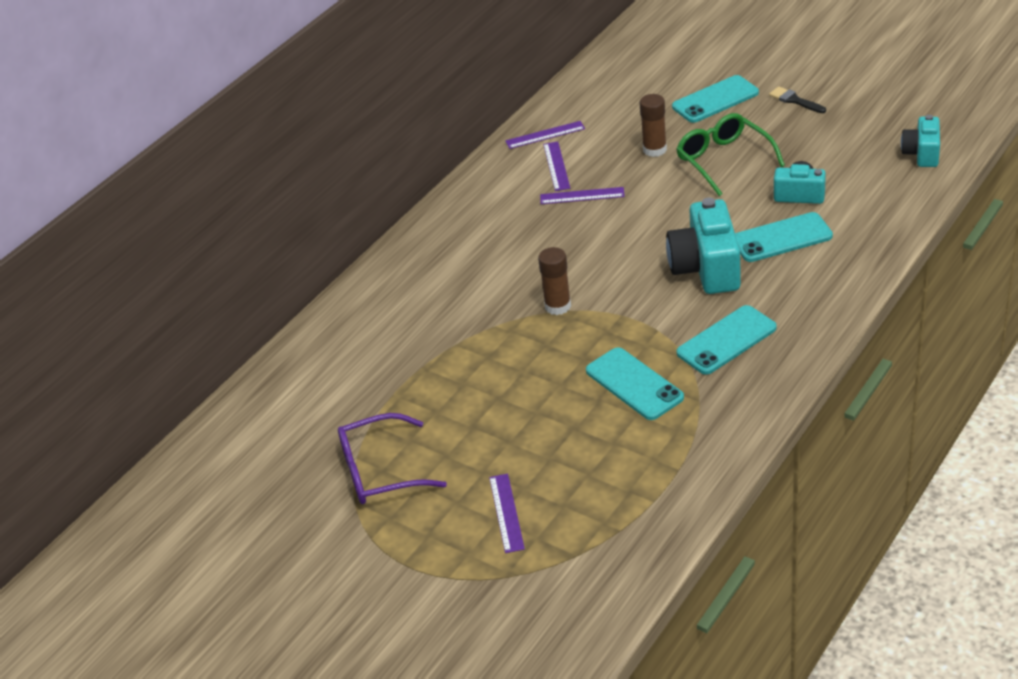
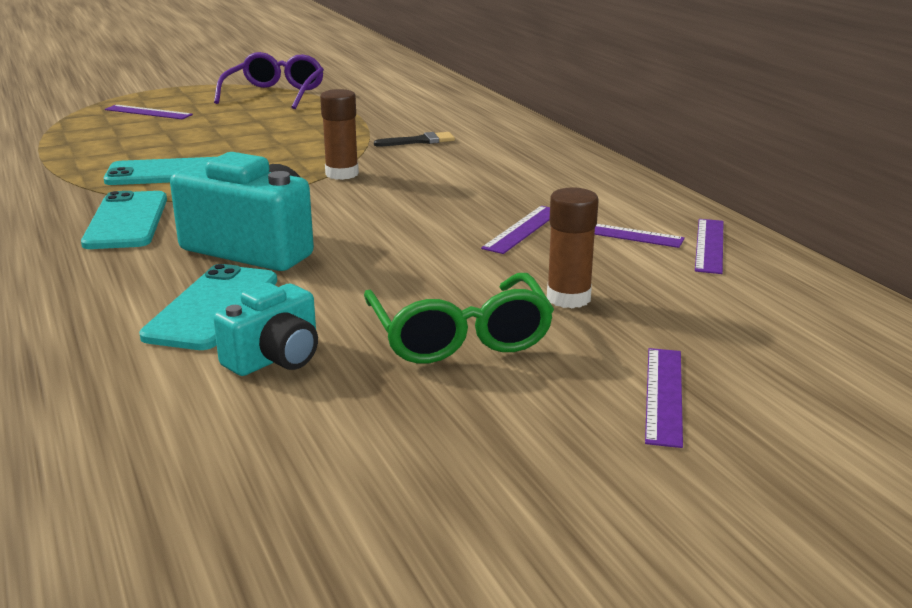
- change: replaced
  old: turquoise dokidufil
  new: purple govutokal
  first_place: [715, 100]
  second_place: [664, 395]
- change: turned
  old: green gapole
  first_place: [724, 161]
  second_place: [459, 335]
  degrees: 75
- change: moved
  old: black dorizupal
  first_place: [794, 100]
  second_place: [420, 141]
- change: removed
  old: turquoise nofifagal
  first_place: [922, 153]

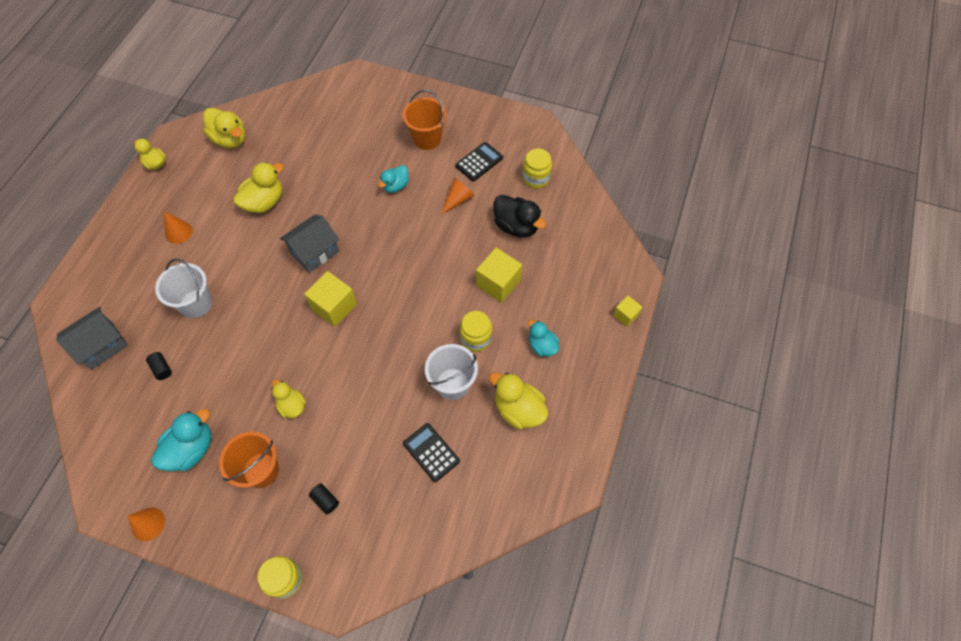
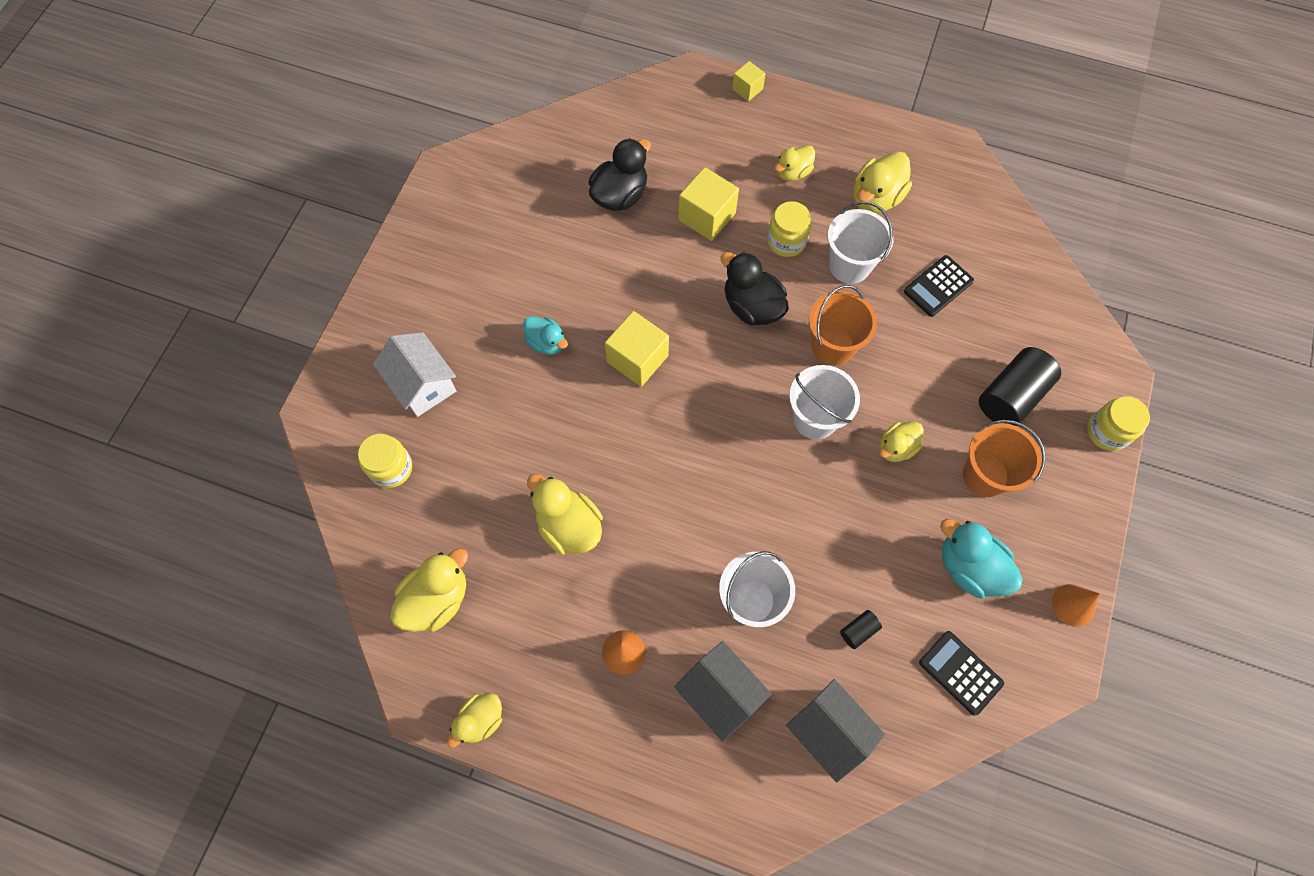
- change: moved
  old: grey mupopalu
  first_place: [314, 252]
  second_place: [720, 694]
- change: moved
  old: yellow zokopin
  first_place: [334, 306]
  second_place: [637, 359]
- change: resized
  old: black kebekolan
  first_place: [325, 500]
  second_place: [1011, 396]
  factor: 2.21
- change: moved
  old: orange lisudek
  first_place: [427, 138]
  second_place: [832, 346]
- change: removed
  old: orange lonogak
  first_place: [458, 200]
- change: moved
  old: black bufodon
  first_place: [479, 162]
  second_place: [960, 673]
- change: moved
  old: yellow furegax
  first_place: [536, 178]
  second_place: [391, 468]
- change: recoloured
  old: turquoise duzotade
  new: yellow duzotade
  first_place: [542, 346]
  second_place: [792, 173]
- change: added
  new: white mupopalu
  second_place: [422, 384]
- change: added
  new: black duzotade
  second_place: [752, 306]
- change: added
  new: white lisudek
  second_place: [815, 418]

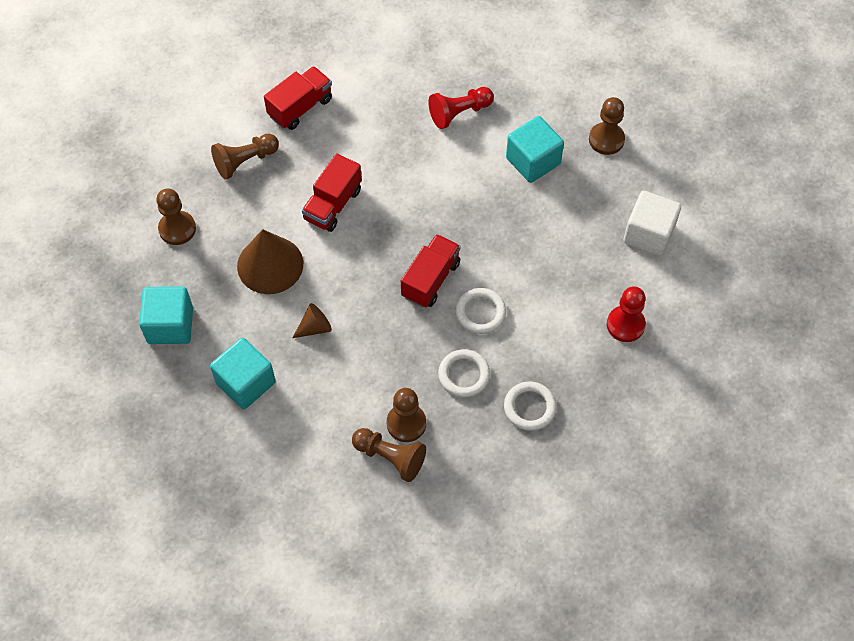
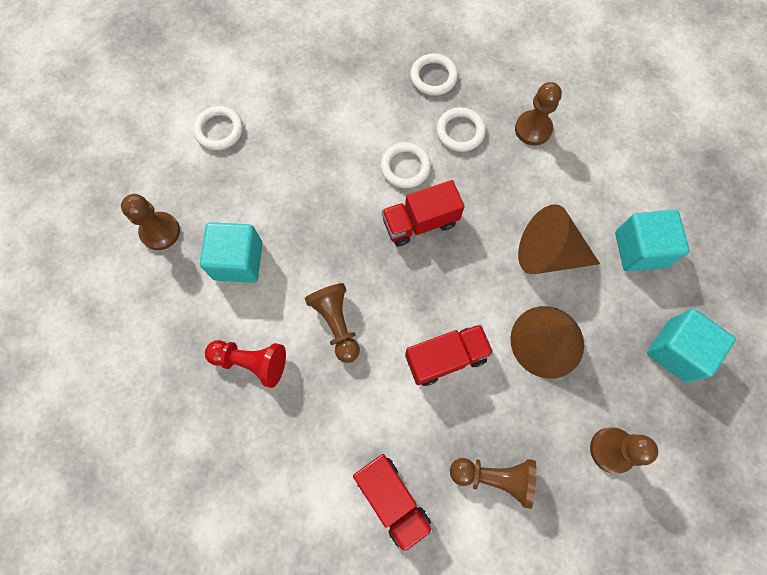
- change: turned
  old: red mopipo
  first_place: [300, 107]
  second_place: [392, 499]
  degrees: -120
- change: resized
  old: brown lonogak
  first_place: [315, 327]
  second_place: [548, 253]
  factor: 1.96
- change: moved
  old: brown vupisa
  first_place: [390, 457]
  second_place: [337, 324]
- change: removed
  old: red vupisa
  first_place: [625, 325]
- change: replaced
  old: white zokopin
  new: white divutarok
  first_place: [648, 234]
  second_place: [219, 130]

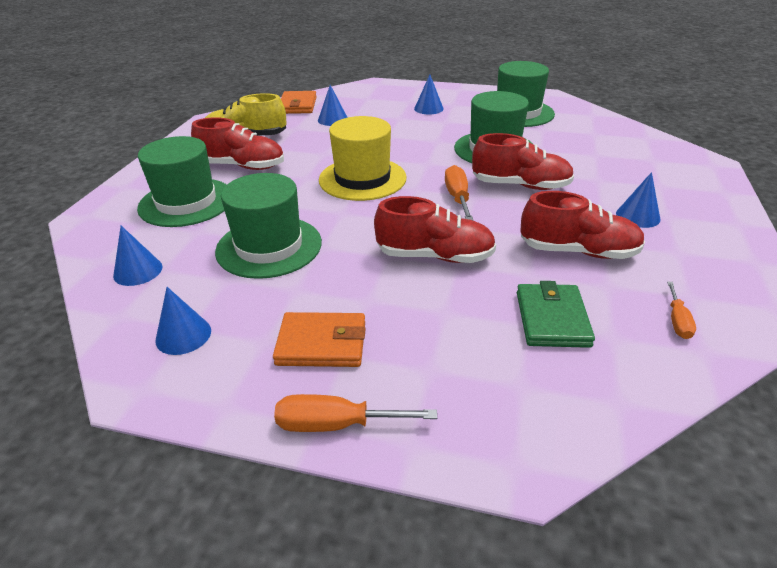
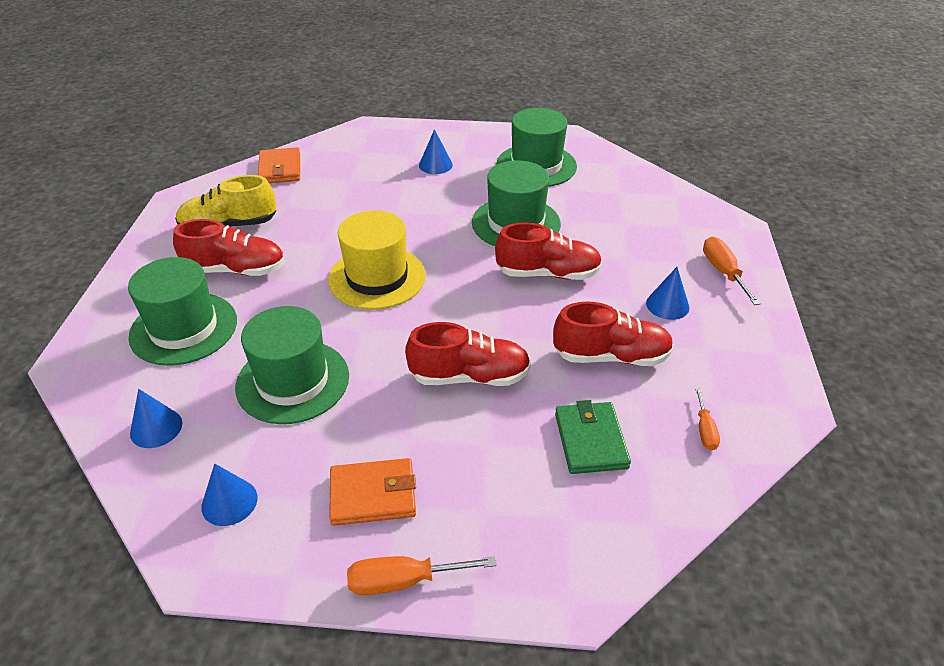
- change: removed
  old: blue lonogak
  first_place: [333, 119]
- change: moved
  old: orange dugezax
  first_place: [457, 197]
  second_place: [723, 272]

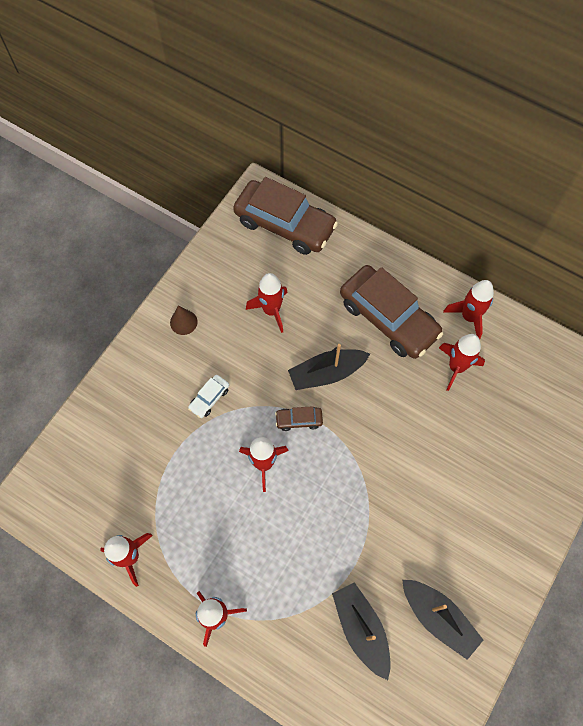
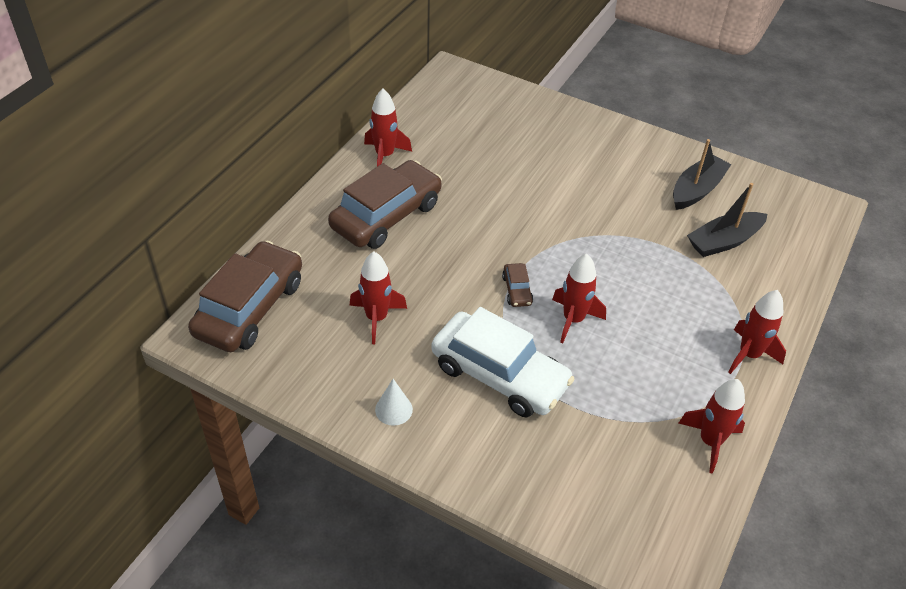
- change: recoloured
  old: brown lonogak
  new: white lonogak
  first_place: [183, 322]
  second_place: [393, 409]
- change: resized
  old: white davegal
  first_place: [209, 398]
  second_place: [499, 375]
  factor: 2.4
- change: removed
  old: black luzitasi
  first_place: [326, 373]
- change: removed
  old: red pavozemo
  first_place: [456, 367]

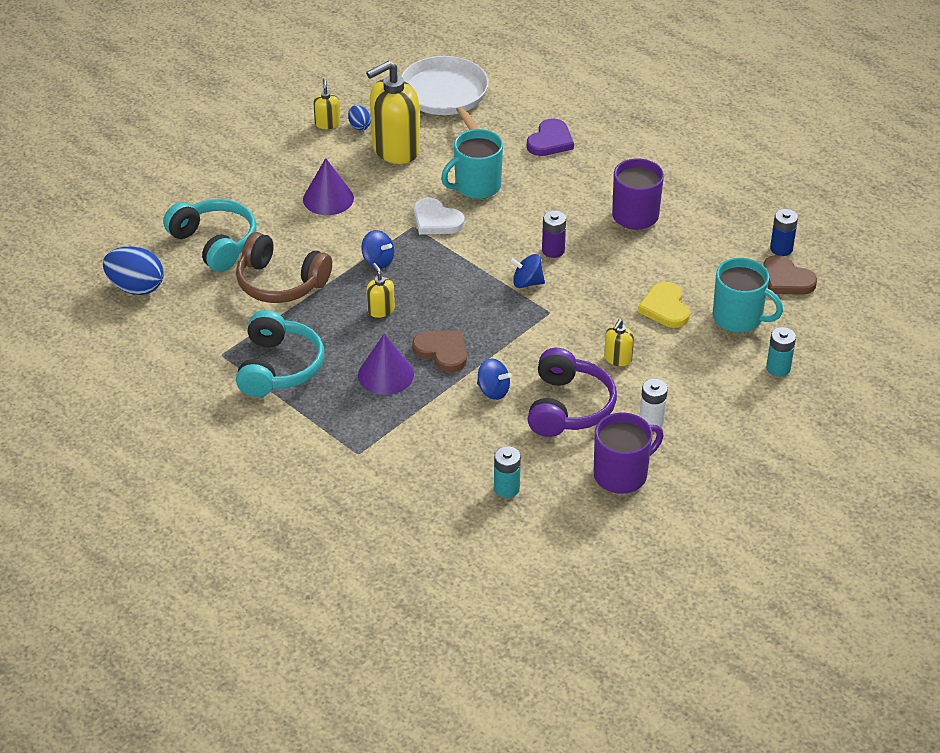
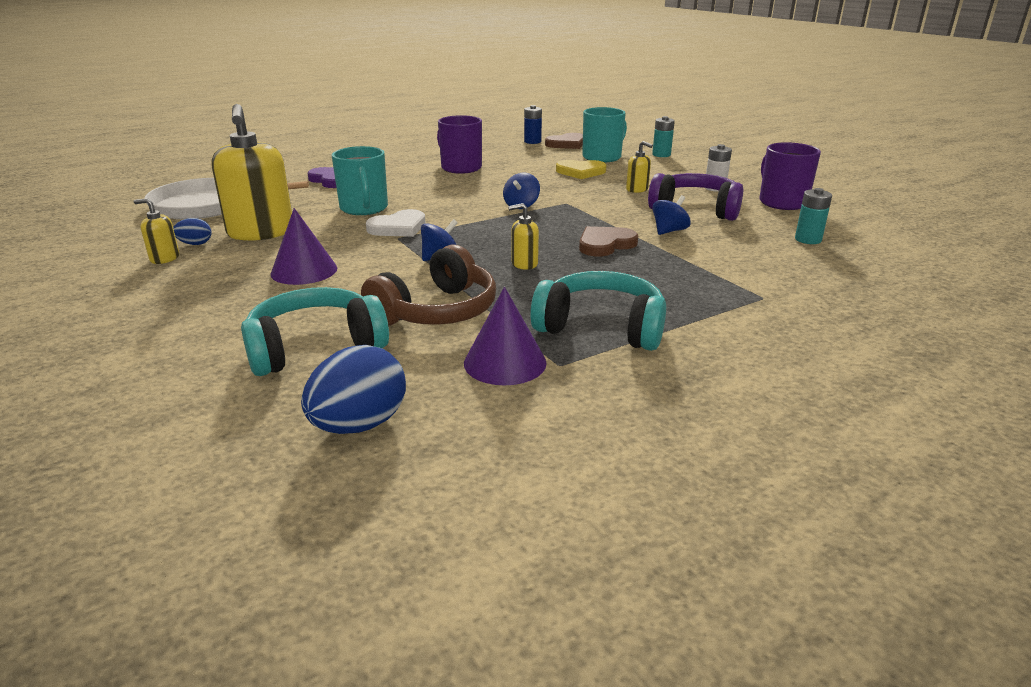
- change: moved
  old: purple lonogak
  first_place: [385, 374]
  second_place: [505, 362]
- change: removed
  old: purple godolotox
  first_place: [553, 250]

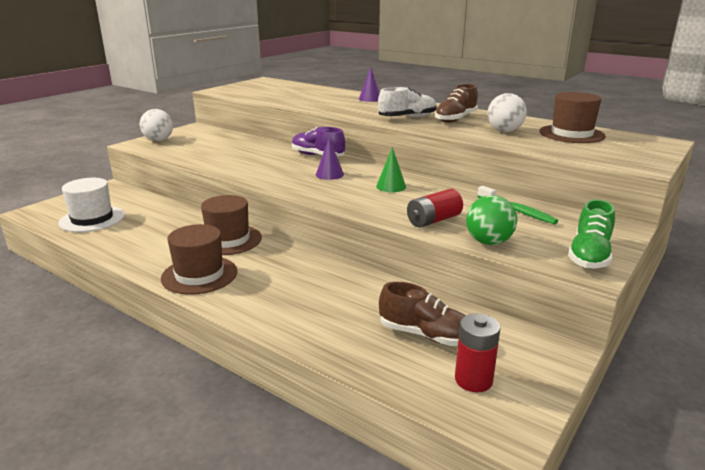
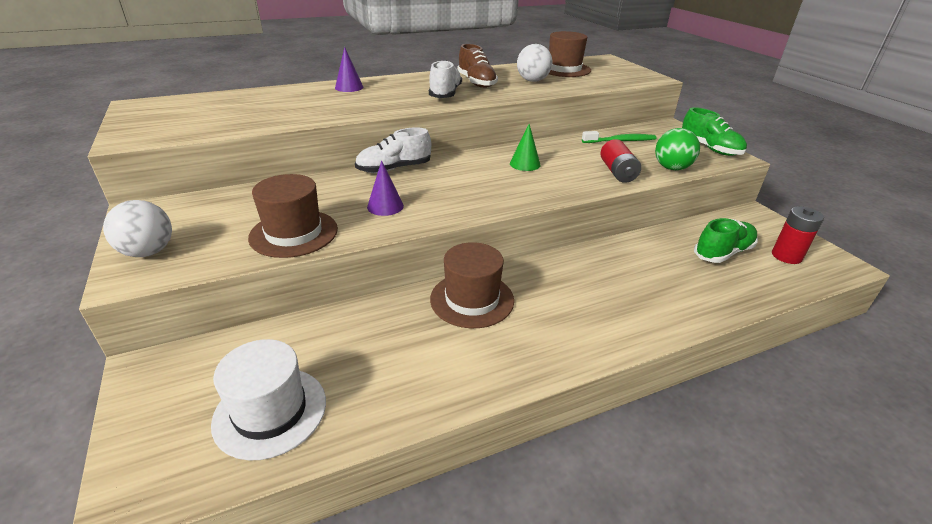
- change: moved
  old: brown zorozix
  first_place: [199, 275]
  second_place: [294, 233]
- change: recoloured
  old: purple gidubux
  new: white gidubux
  first_place: [317, 156]
  second_place: [394, 169]
- change: moved
  old: purple lonogak
  first_place: [329, 174]
  second_place: [385, 206]
- change: recoloured
  old: brown gidubux
  new: green gidubux
  first_place: [426, 335]
  second_place: [723, 253]

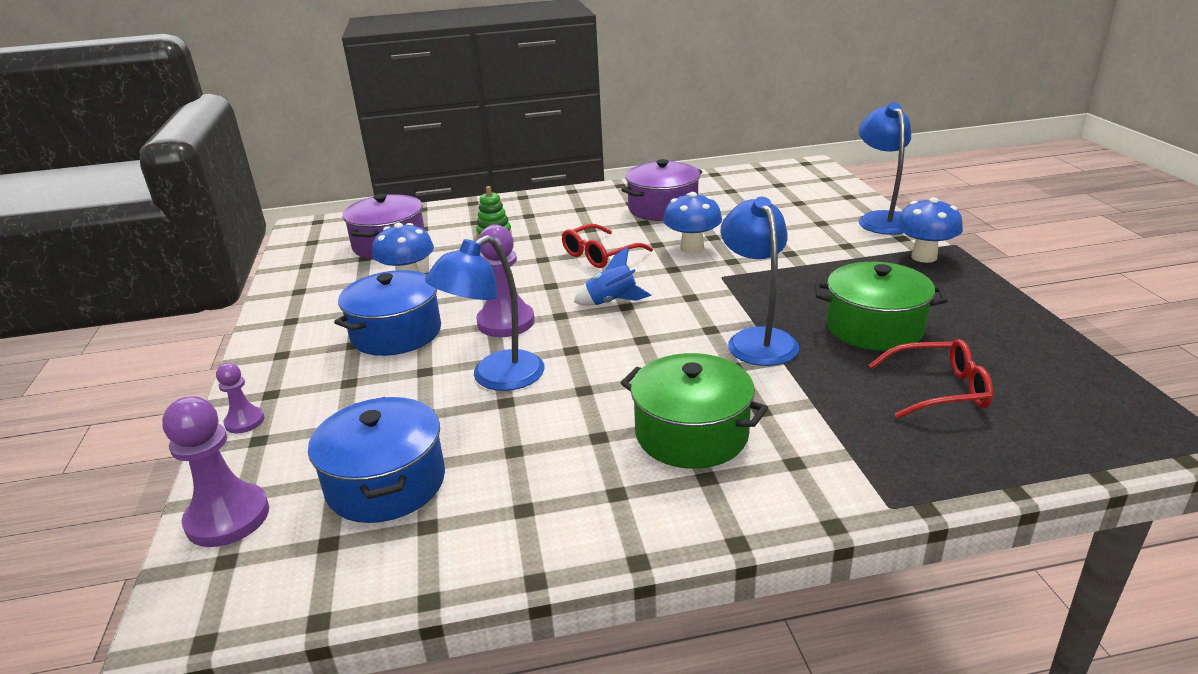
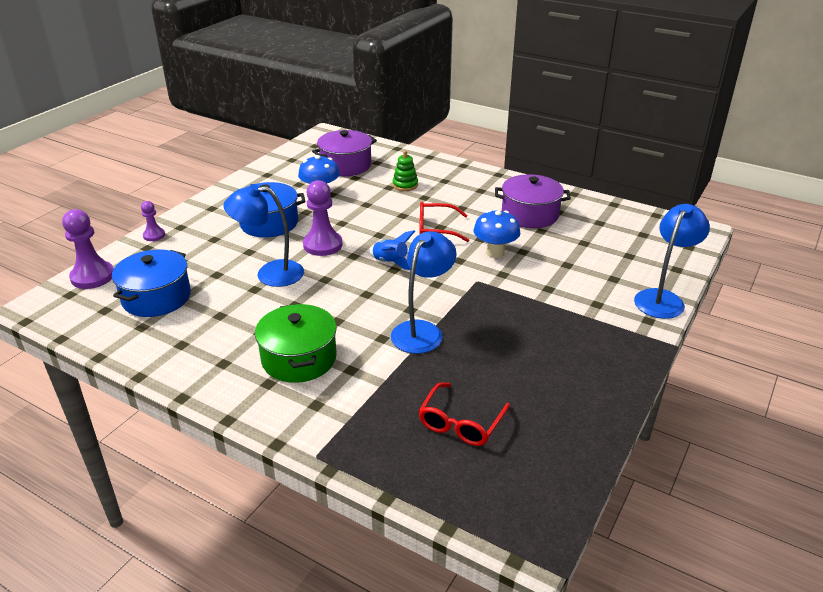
- change: removed
  old: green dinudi
  first_place: [874, 327]
- change: turned
  old: red gapole
  first_place: [939, 390]
  second_place: [460, 423]
  degrees: 75
- change: removed
  old: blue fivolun
  first_place: [924, 257]

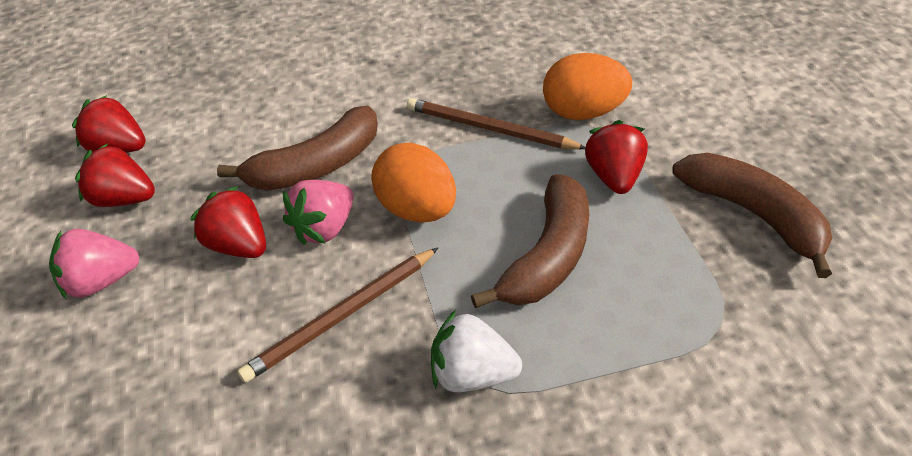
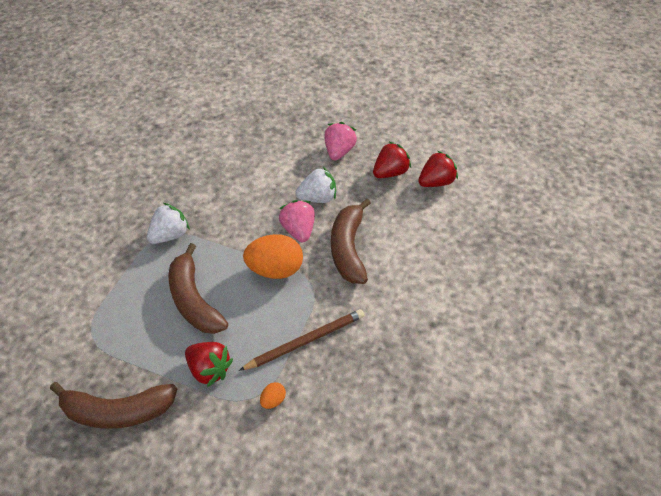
- change: recoloured
  old: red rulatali
  new: white rulatali
  first_place: [238, 246]
  second_place: [318, 198]
- change: removed
  old: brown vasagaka
  first_place: [342, 316]
- change: resized
  old: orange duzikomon
  first_place: [583, 113]
  second_place: [273, 400]
  factor: 0.44

